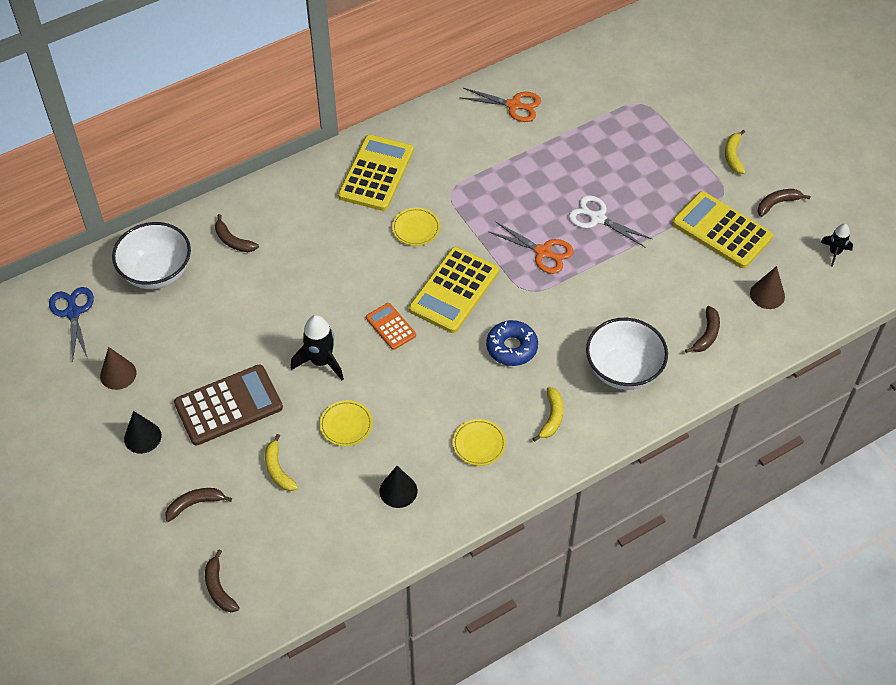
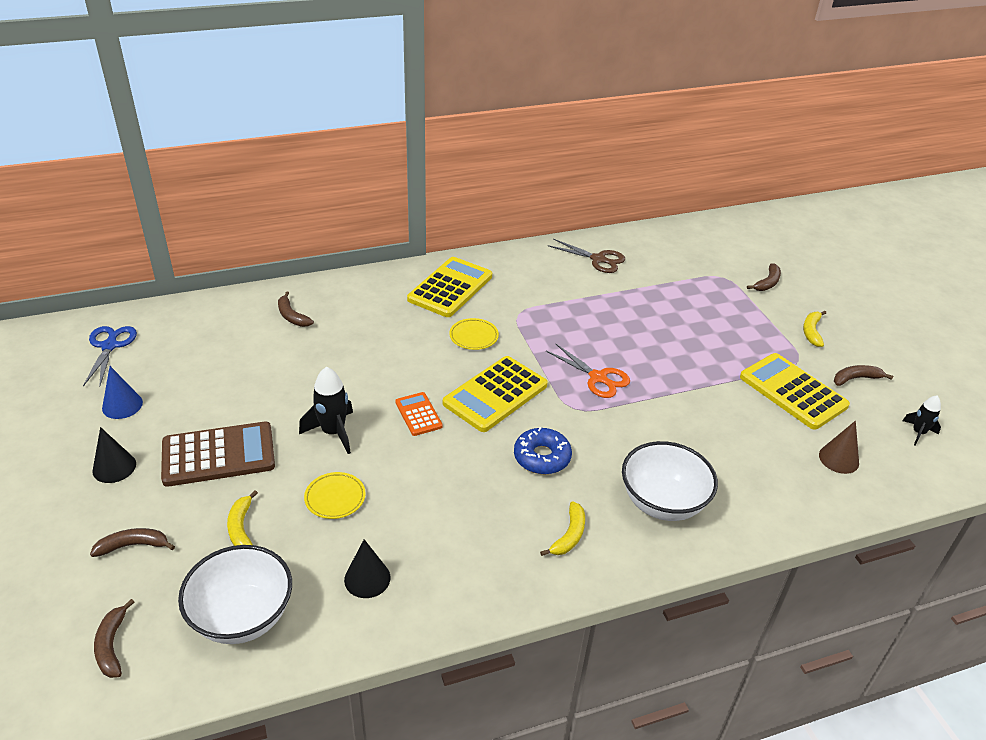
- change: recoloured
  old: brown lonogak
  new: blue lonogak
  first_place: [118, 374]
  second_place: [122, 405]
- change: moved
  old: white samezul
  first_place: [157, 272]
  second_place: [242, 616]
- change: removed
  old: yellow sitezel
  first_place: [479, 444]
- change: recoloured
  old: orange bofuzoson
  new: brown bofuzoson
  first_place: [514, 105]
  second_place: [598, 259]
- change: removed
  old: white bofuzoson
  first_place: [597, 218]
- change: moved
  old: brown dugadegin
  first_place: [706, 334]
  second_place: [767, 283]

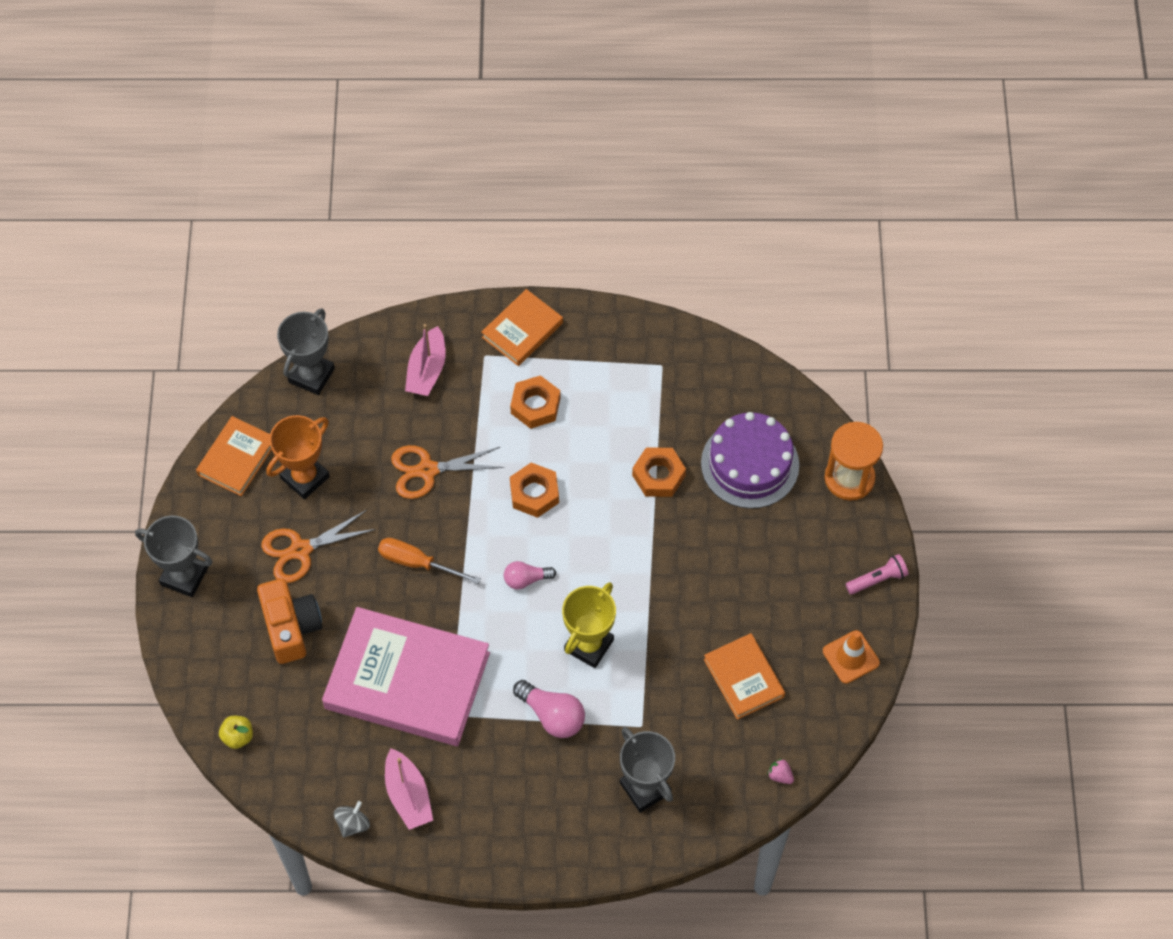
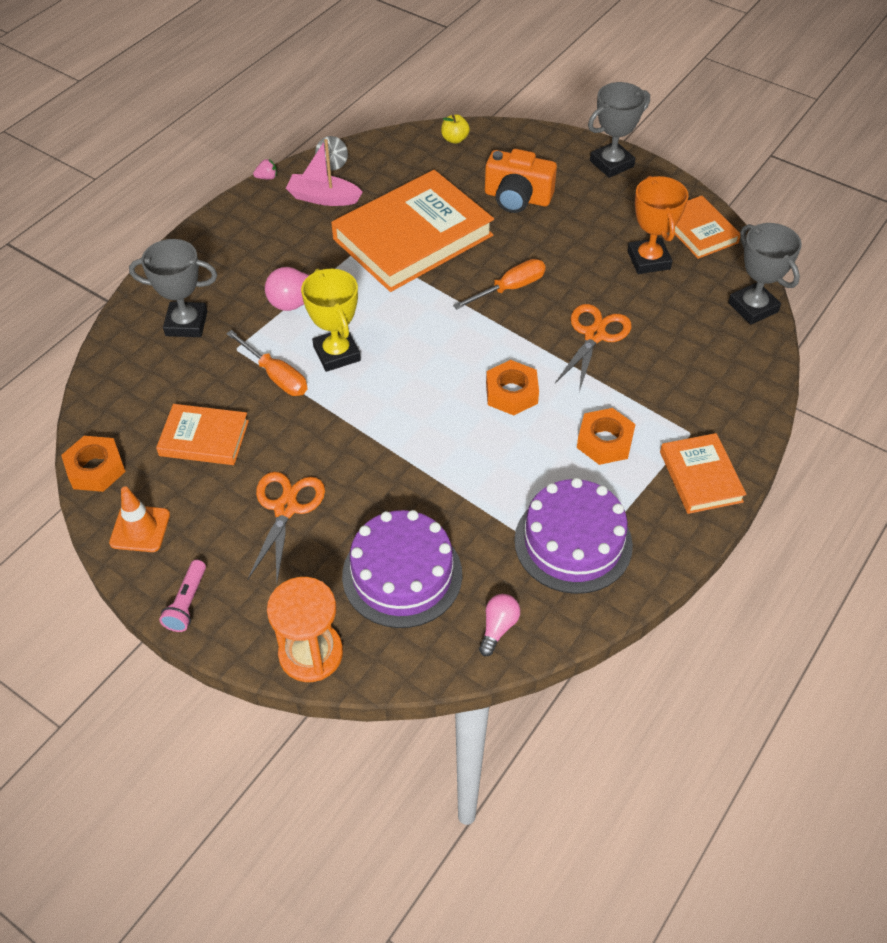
- change: moved
  old: orange bofuzoson
  first_place: [301, 550]
  second_place: [285, 508]
- change: recoloured
  old: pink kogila
  new: orange kogila
  first_place: [407, 681]
  second_place: [413, 237]
- change: removed
  old: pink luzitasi
  first_place: [427, 370]
- change: moved
  old: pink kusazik
  first_place: [526, 579]
  second_place: [498, 628]
- change: moved
  old: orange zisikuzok
  first_place: [658, 475]
  second_place: [96, 469]
- change: moved
  old: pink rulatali
  first_place: [780, 775]
  second_place: [267, 177]
- change: added
  new: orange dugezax
  second_place: [276, 376]
- change: added
  new: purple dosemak
  second_place: [573, 542]

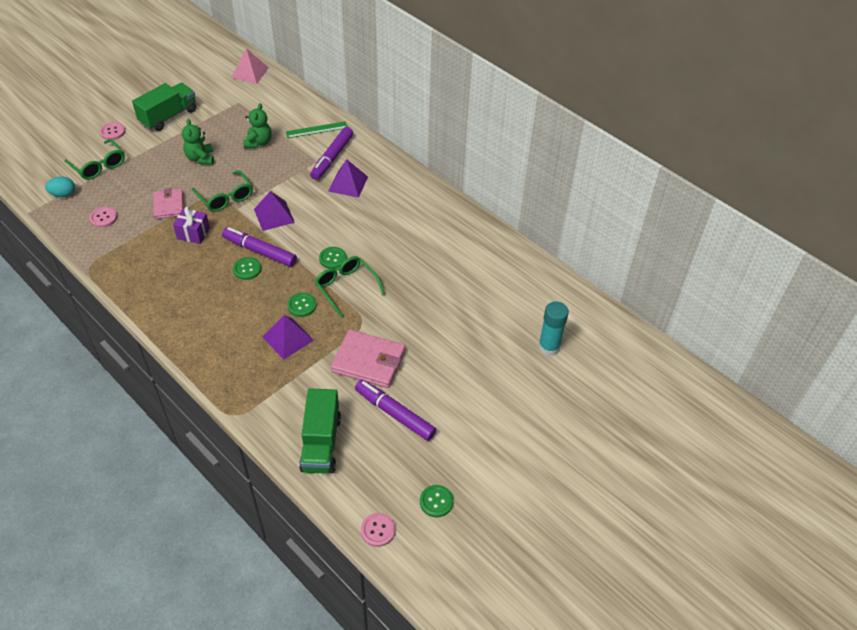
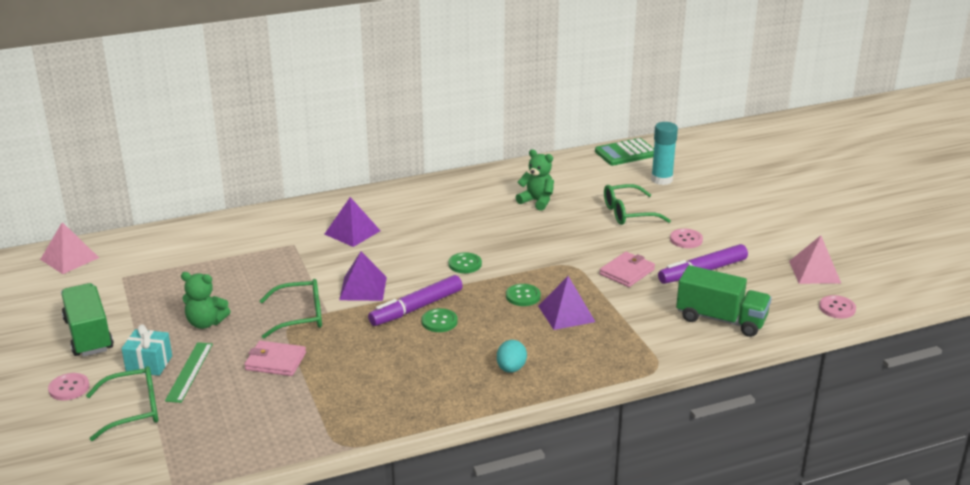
- change: moved
  old: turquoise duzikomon
  first_place: [63, 194]
  second_place: [511, 369]
- change: moved
  old: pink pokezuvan
  first_place: [103, 218]
  second_place: [686, 239]
- change: removed
  old: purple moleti
  first_place: [193, 233]
- change: moved
  old: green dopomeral
  first_place: [258, 142]
  second_place: [537, 201]
- change: moved
  old: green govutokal
  first_place: [316, 130]
  second_place: [189, 372]
- change: removed
  old: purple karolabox
  first_place: [332, 158]
- change: moved
  old: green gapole
  first_place: [346, 287]
  second_place: [628, 213]
- change: resized
  old: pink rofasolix
  first_place: [368, 361]
  second_place: [627, 272]
  factor: 0.65
- change: replaced
  old: green pokezuvan
  new: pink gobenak
  first_place: [436, 501]
  second_place: [814, 272]
- change: added
  new: turquoise moleti
  second_place: [149, 364]
- change: added
  new: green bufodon
  second_place: [626, 153]

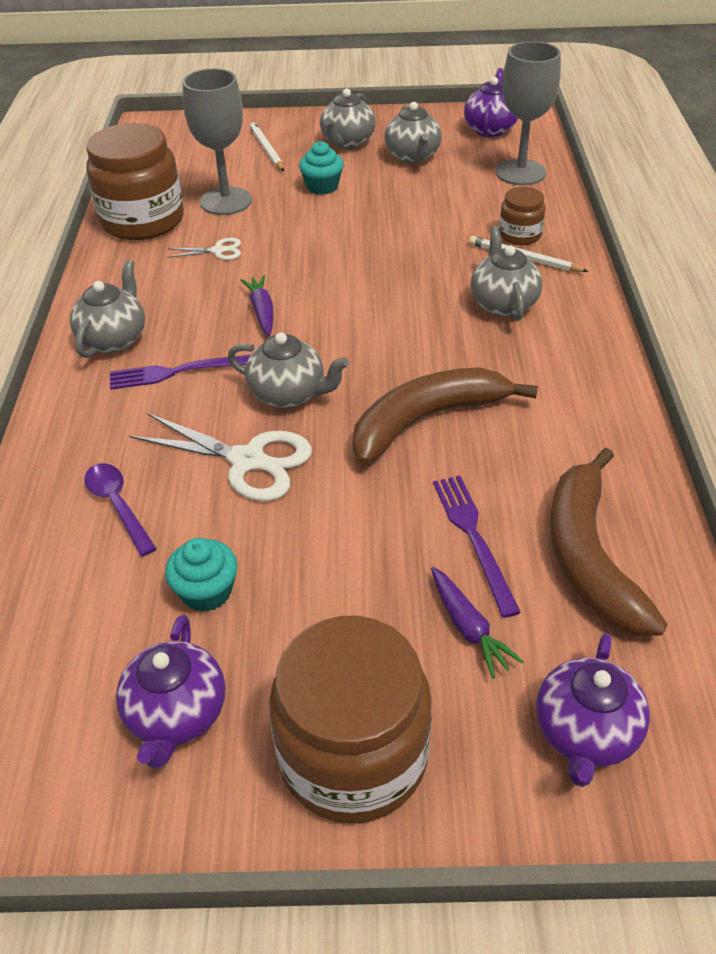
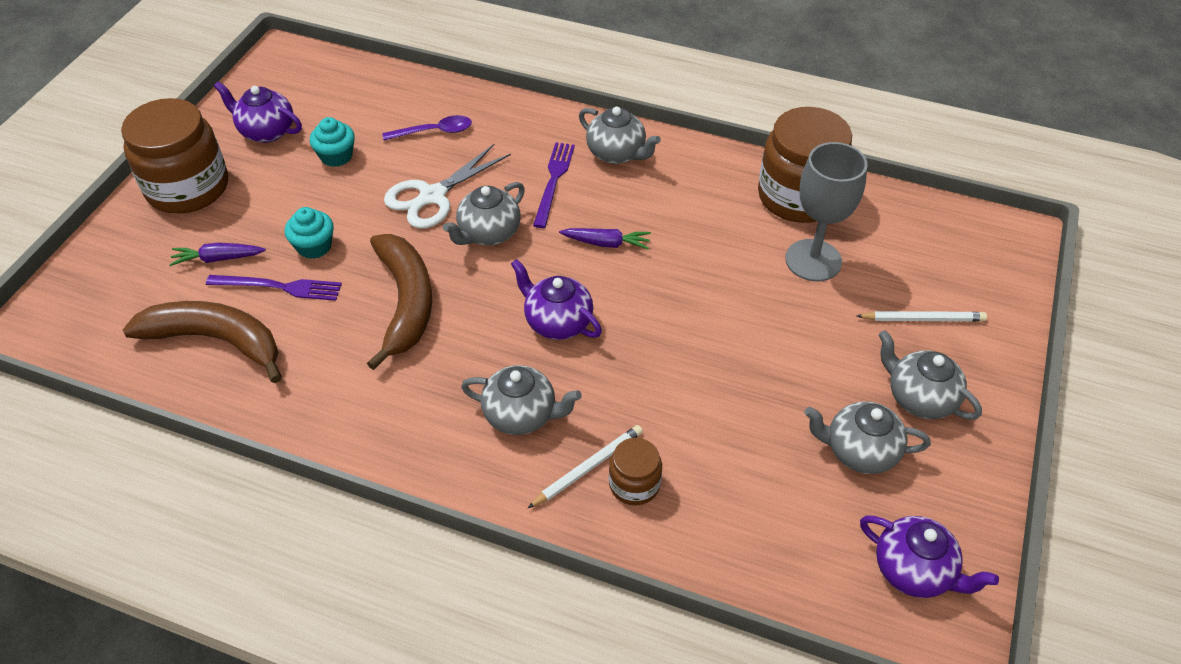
- change: removed
  old: white bofuzoson
  first_place: [218, 251]
- change: moved
  old: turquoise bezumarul
  first_place: [322, 186]
  second_place: [314, 246]
- change: removed
  old: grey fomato
  first_place: [520, 172]
- change: moved
  old: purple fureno
  first_place: [585, 733]
  second_place: [557, 322]

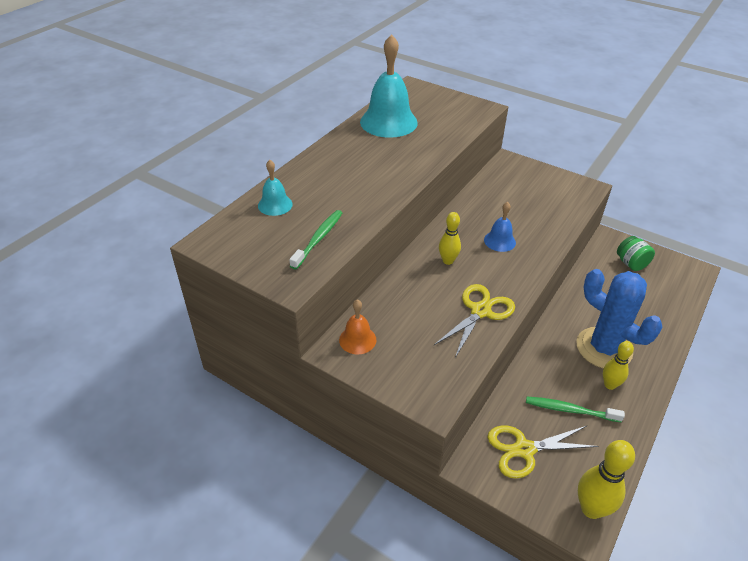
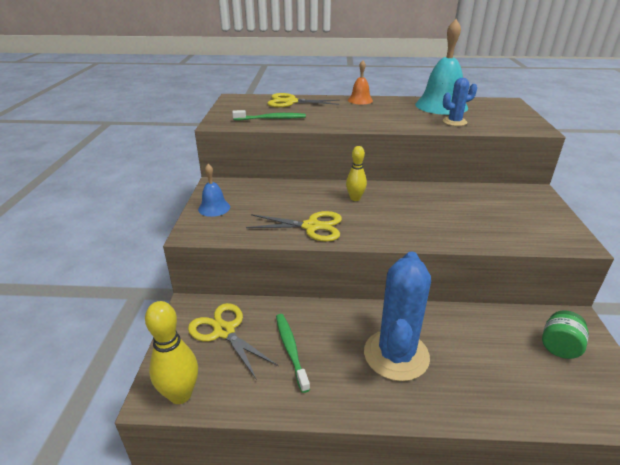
- change: replaced
  old: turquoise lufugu
  new: yellow bofuzoson
  first_place: [275, 205]
  second_place: [290, 102]
- change: moved
  old: orange lufugu
  first_place: [357, 339]
  second_place: [360, 100]
- change: moved
  old: blue lufugu
  first_place: [499, 241]
  second_place: [214, 208]
- change: removed
  old: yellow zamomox
  first_place: [609, 385]
- change: added
  new: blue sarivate
  second_place: [454, 122]

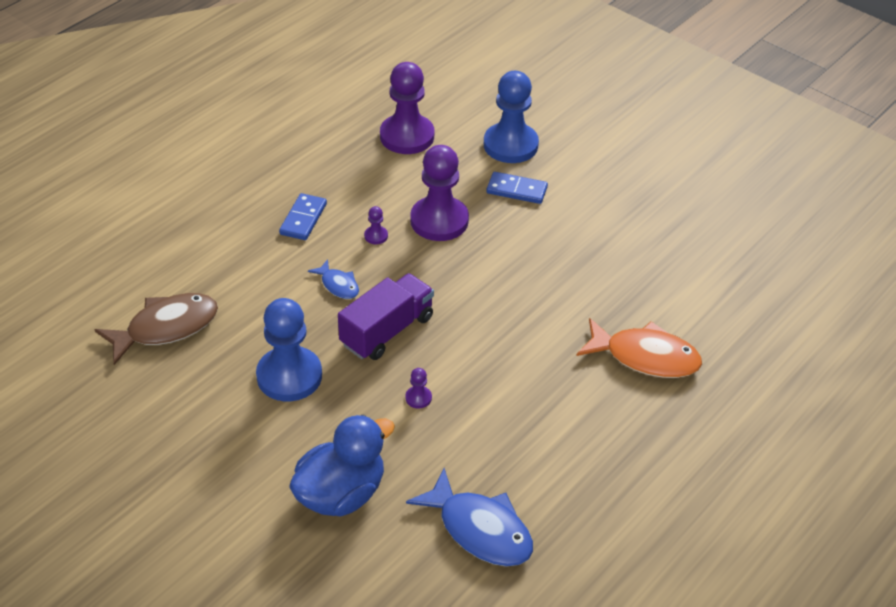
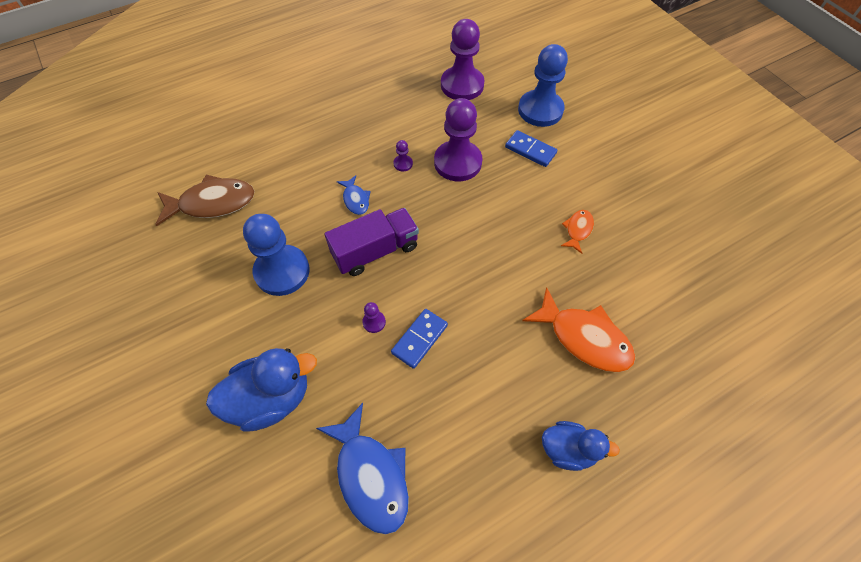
- change: moved
  old: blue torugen
  first_place: [303, 219]
  second_place: [419, 339]
- change: added
  new: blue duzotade
  second_place: [568, 449]
- change: added
  new: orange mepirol
  second_place: [578, 230]

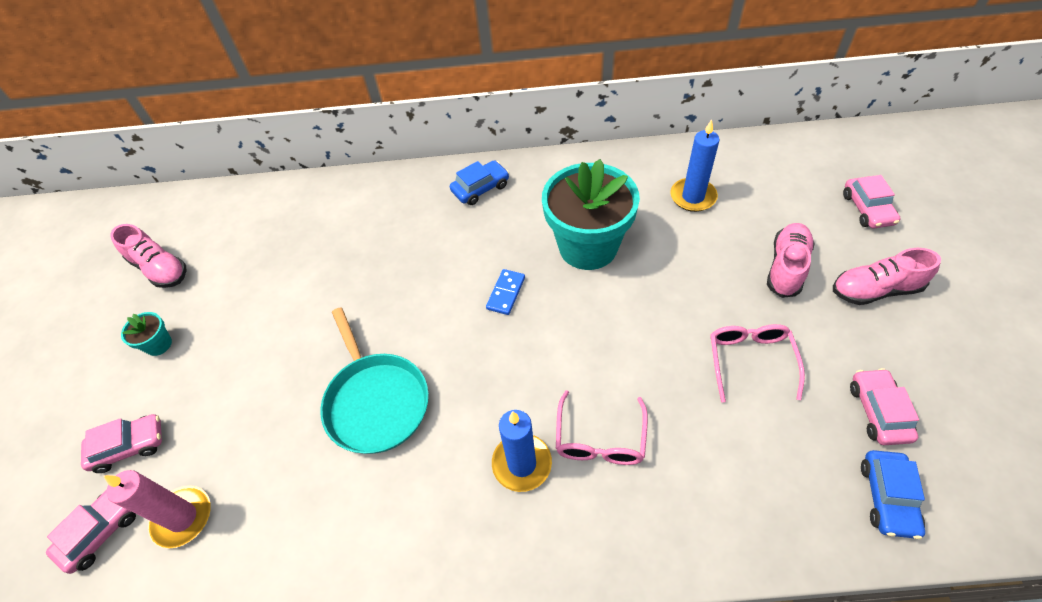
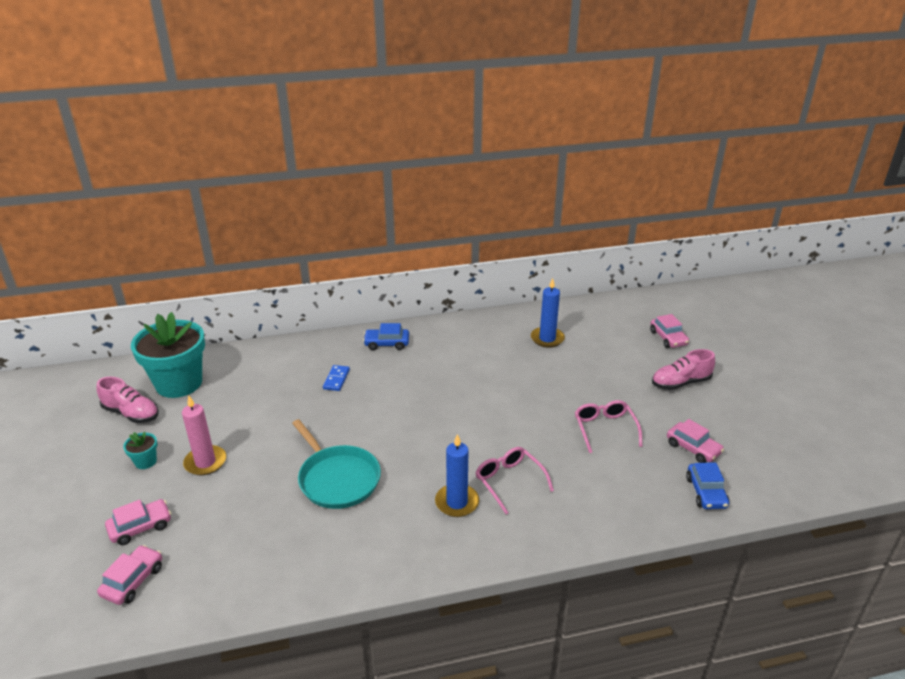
- change: moved
  old: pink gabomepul
  first_place: [182, 517]
  second_place: [205, 462]
- change: turned
  old: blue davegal
  first_place: [480, 188]
  second_place: [387, 343]
  degrees: -135
- change: moved
  old: blue torugen
  first_place: [506, 293]
  second_place: [336, 379]
- change: moved
  old: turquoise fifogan
  first_place: [588, 246]
  second_place: [179, 383]
- change: turned
  old: pink gapole
  first_place: [600, 438]
  second_place: [510, 482]
  degrees: 150
- change: removed
  old: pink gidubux
  first_place: [786, 267]
- change: turned
  old: pink davegal
  first_place: [878, 411]
  second_place: [693, 448]
  degrees: 150

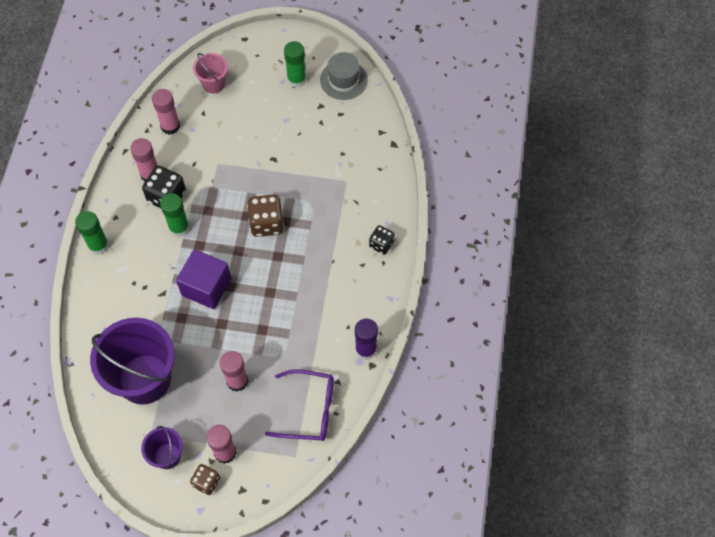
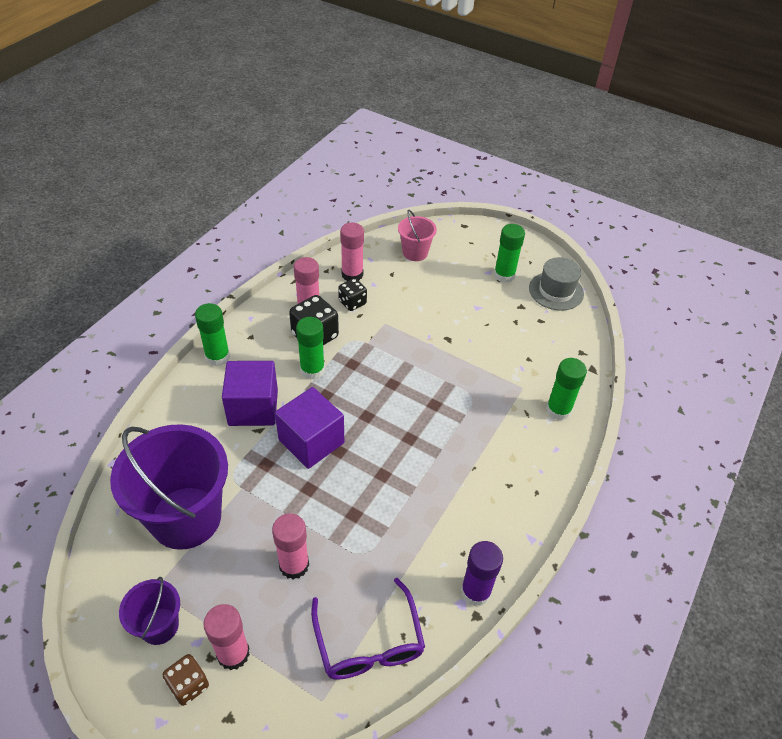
- change: removed
  old: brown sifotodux
  first_place: [267, 223]
- change: turned
  old: purple gapole
  first_place: [309, 410]
  second_place: [369, 642]
  degrees: 45
- change: moved
  old: black sifotodux
  first_place: [381, 244]
  second_place: [352, 302]
- change: added
  new: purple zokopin
  second_place: [253, 407]
- change: added
  new: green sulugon
  second_place: [558, 410]

